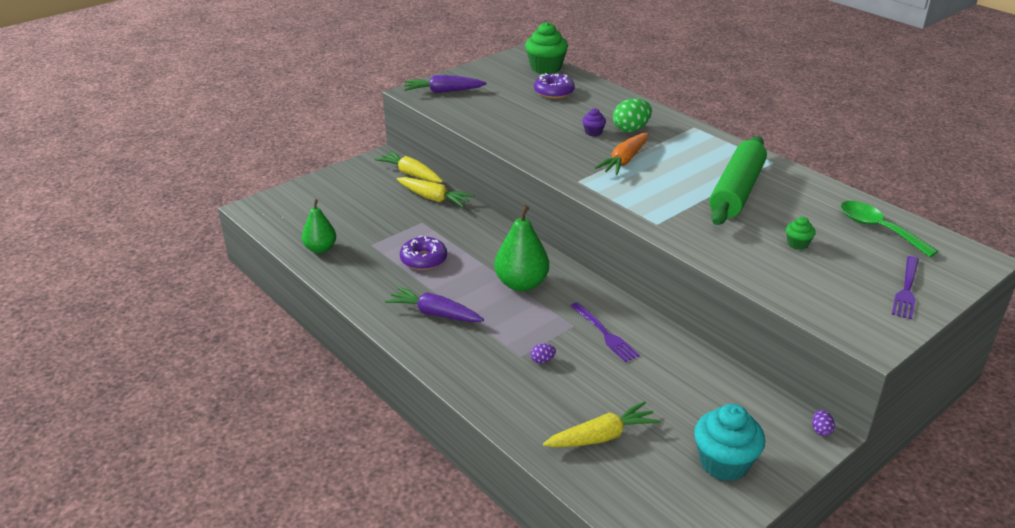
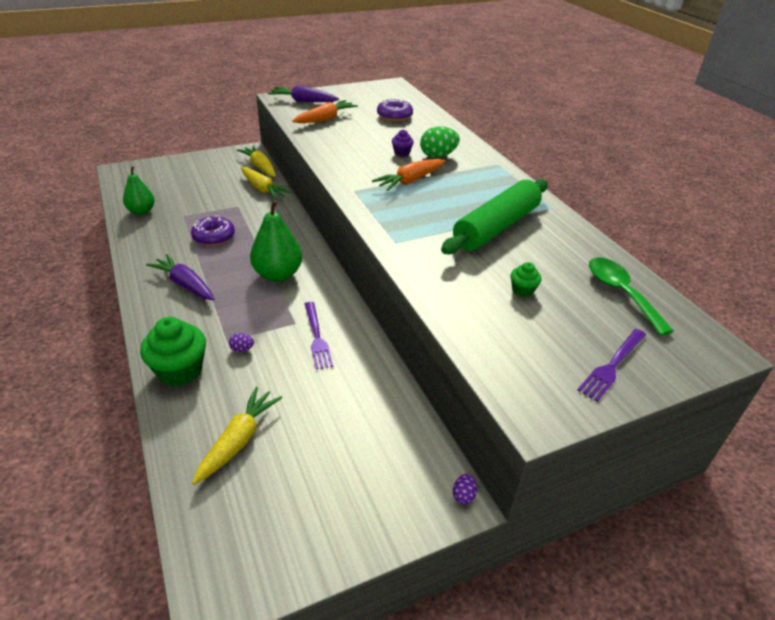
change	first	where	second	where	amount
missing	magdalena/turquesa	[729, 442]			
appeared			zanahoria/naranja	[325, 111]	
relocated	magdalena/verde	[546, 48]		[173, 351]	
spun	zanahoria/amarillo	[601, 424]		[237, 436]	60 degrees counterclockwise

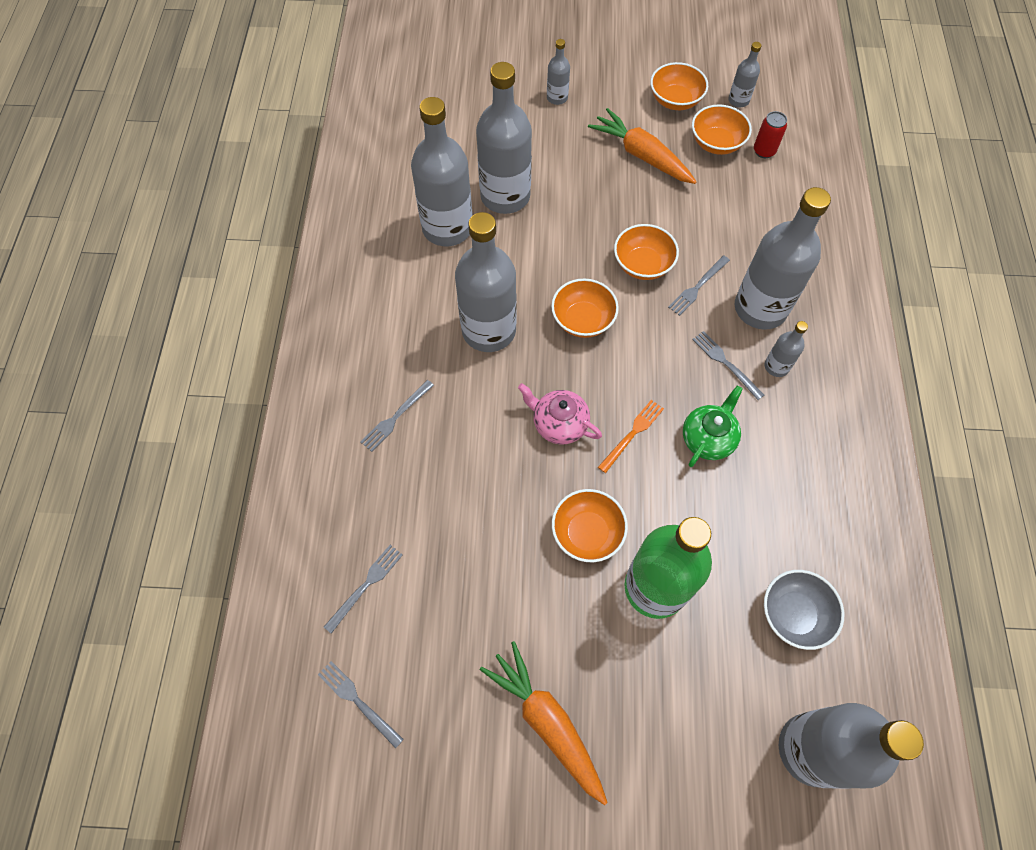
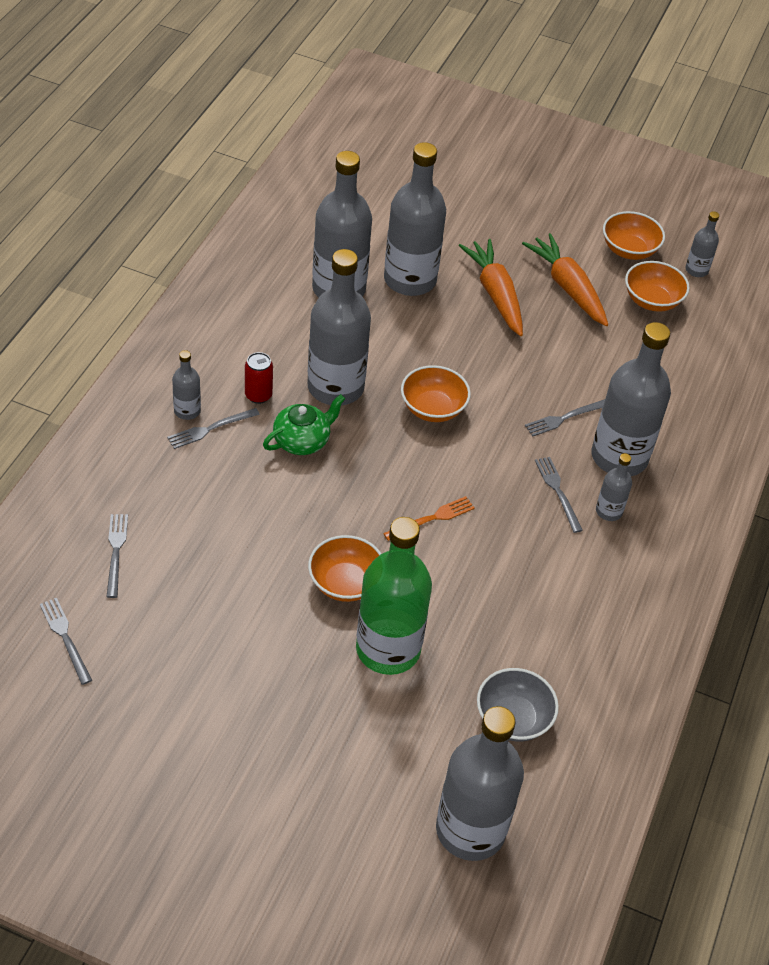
change	first	where	second	where	amount
missing	tetera/rosa	[560, 413]			
missing	cuenco/naranja	[646, 252]			
relocated	zanahoria/naranja	[544, 723]		[490, 287]	
relocated	botella/gris	[558, 72]		[186, 385]	
relocated	tetera/verde	[713, 426]		[304, 424]	
relocated	lata/rojo	[770, 134]		[259, 378]	
spun	tenedor/gris	[363, 589]		[117, 556]	60 degrees counterclockwise

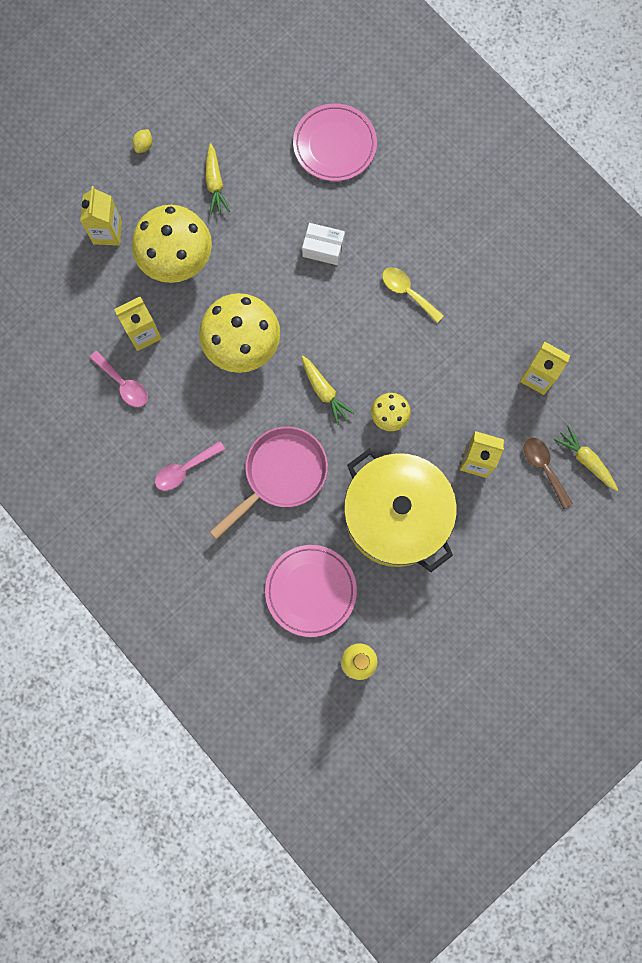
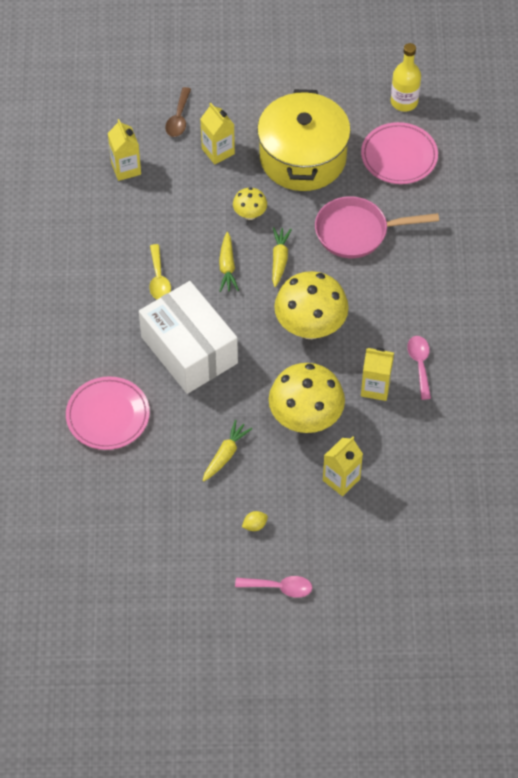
change	first	where	second	where	amount
relocated	cuchara/rosa	[190, 466]		[273, 587]	
relocated	zanahoria/amarillo	[586, 458]		[229, 262]	
size	caja/blanco	[323, 244]		[188, 337]	x2.35

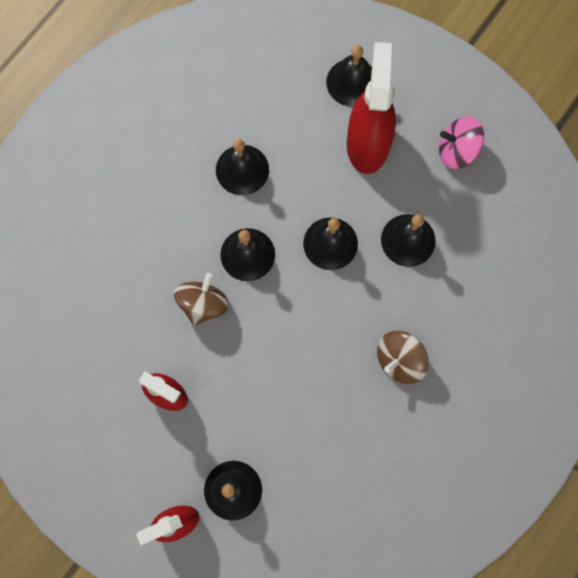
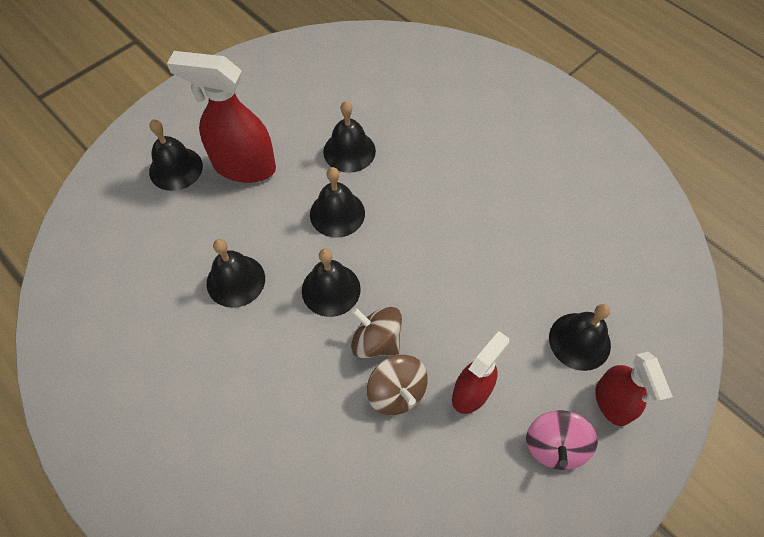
change	first	where	second	where	amount
relocated	peonza/marrón	[403, 357]		[397, 385]	
relocated	peonza/rosa	[461, 142]		[562, 440]	

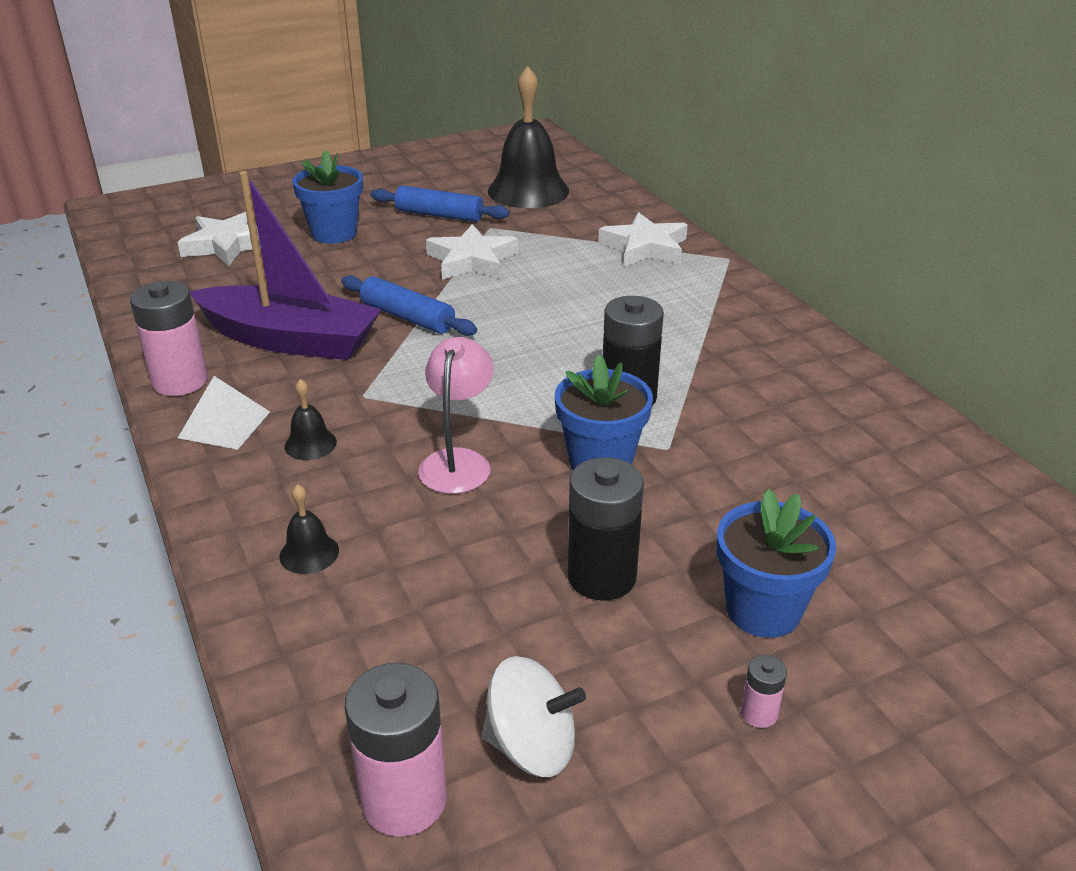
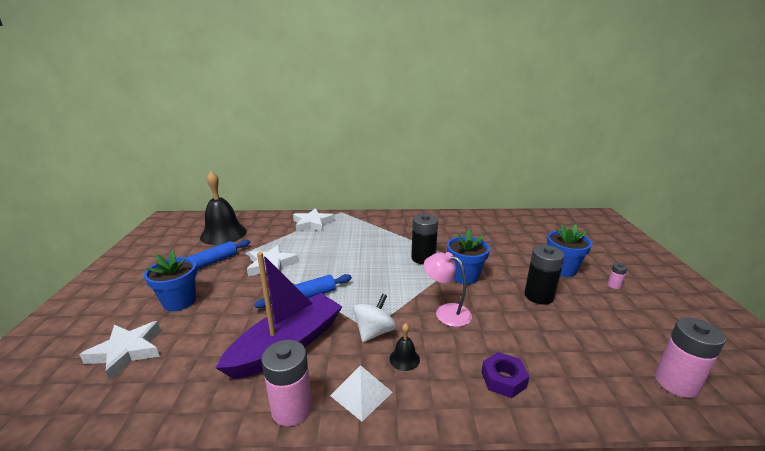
change	first	where	second	where	amount
relocated	peonza/blanco	[534, 716]		[374, 318]	
exchanged	campana/negro	[309, 529]	tuerca/morado	[505, 375]	

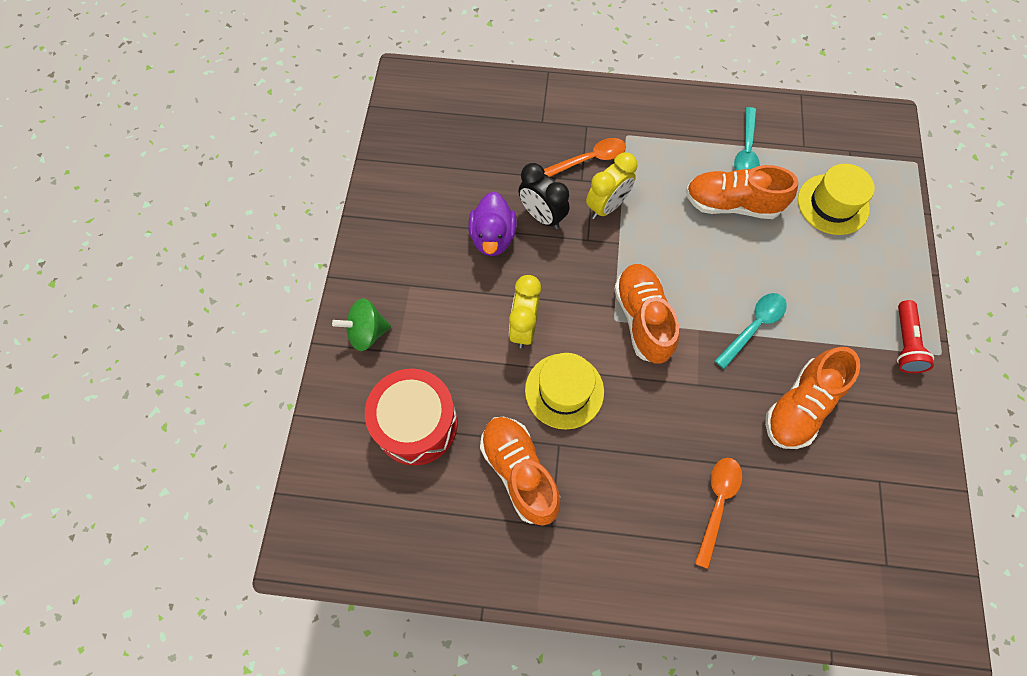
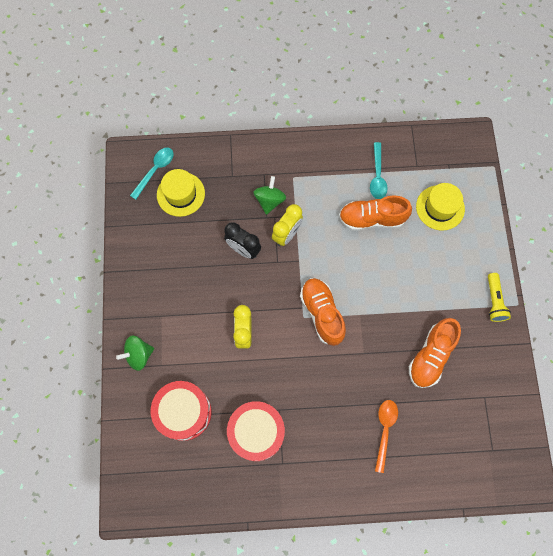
change	first	where	second	where	amount
missing	pato/morado	[492, 224]			
relocated	sombrero/amarillo	[564, 391]		[181, 193]	
relocated	cuchara/turquesa	[751, 331]		[151, 174]	
exchanged	zapato/naranja	[520, 471]	tambor/rojo	[256, 431]	
exchanged	cuchara/naranja	[585, 157]	peonza/verde	[269, 195]	
colour	lámpara de mano/rojo	[915, 336]	lámpara de mano/amarillo	[499, 297]	

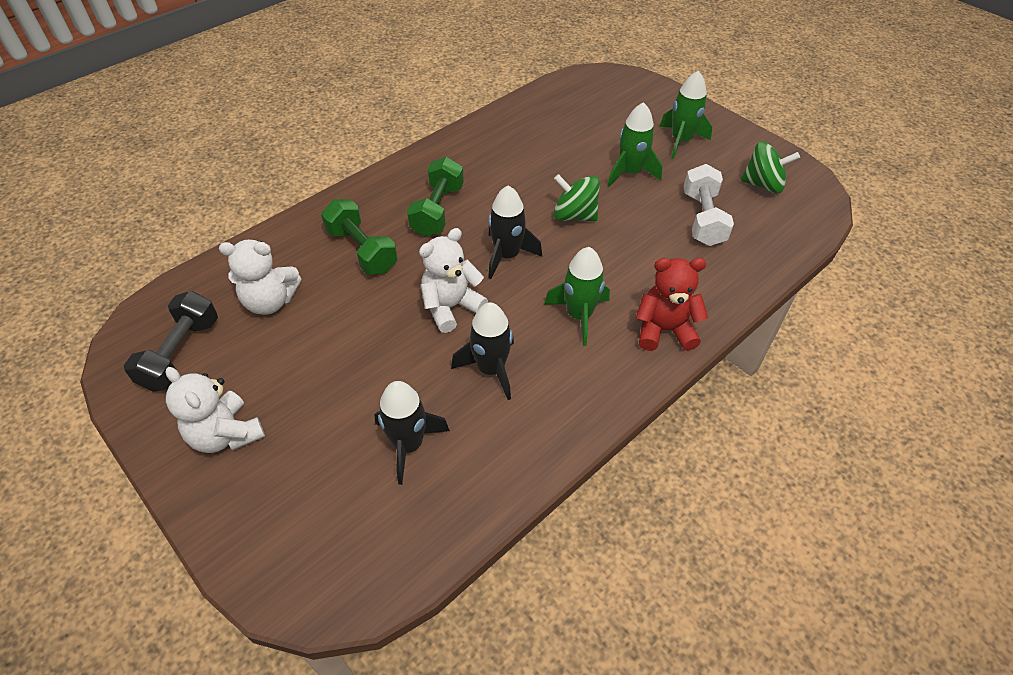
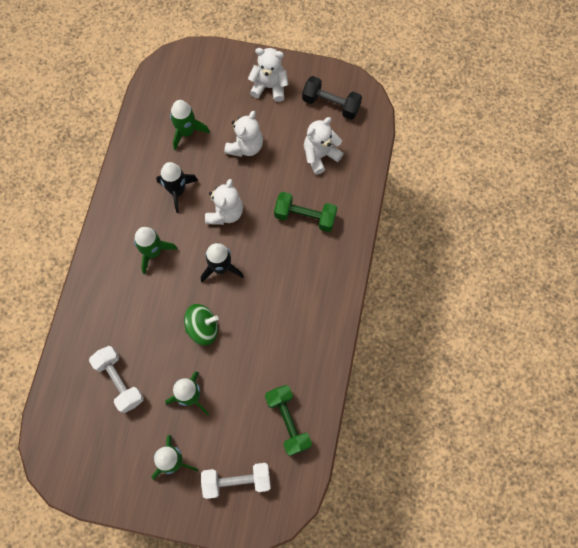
change	first	where	second	where	amount
missing	osito/rojo	[672, 304]			
missing	peonza/verde	[770, 167]			
appeared			mancuerna/blanco	[236, 481]	
appeared			osito/blanco	[243, 134]	
relocated	mancuerna/verde	[435, 197]		[288, 420]	
colour	cohete/negro	[412, 433]	cohete/verde	[190, 125]	
spun	mancuerna/negro	[171, 341]		[332, 98]	45 degrees counterclockwise

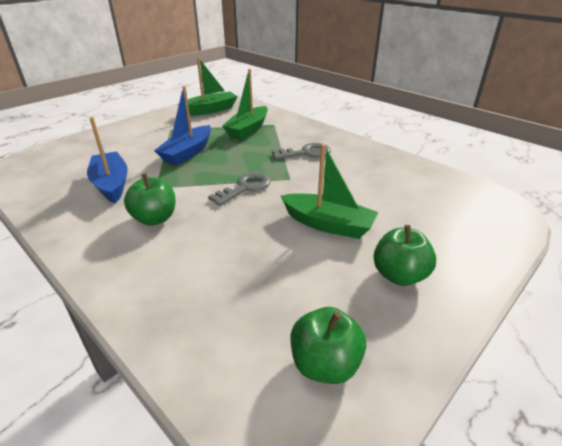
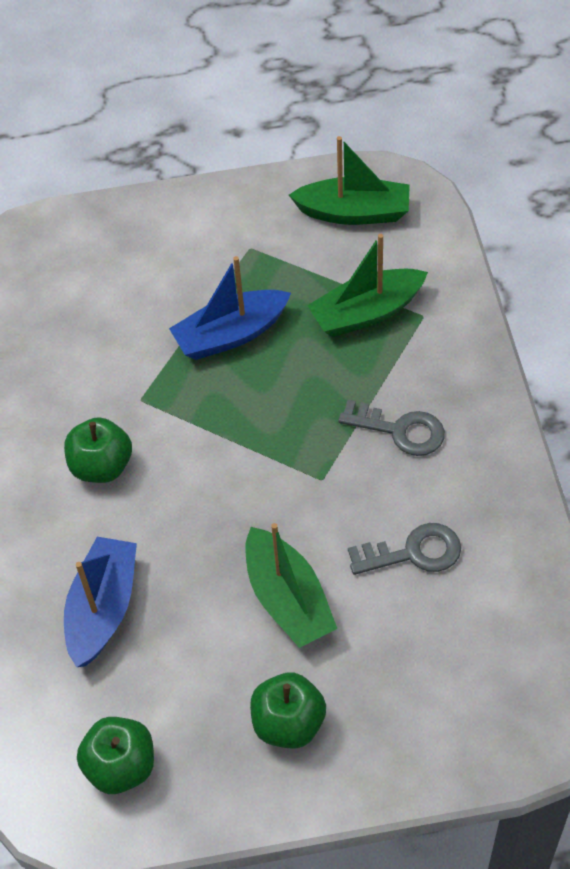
change	first	where	second	where	amount
relocated	barco/azul	[107, 160]		[100, 602]	
relocated	llave/gris	[239, 189]		[404, 549]	

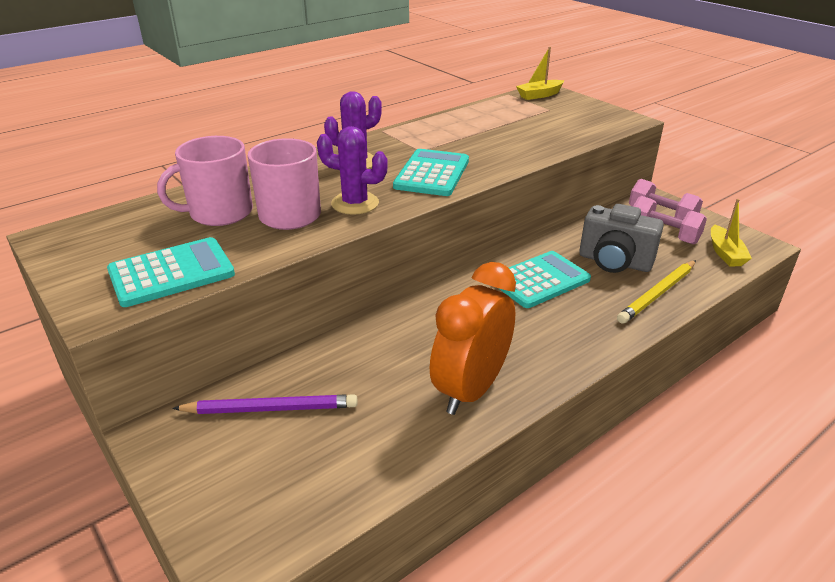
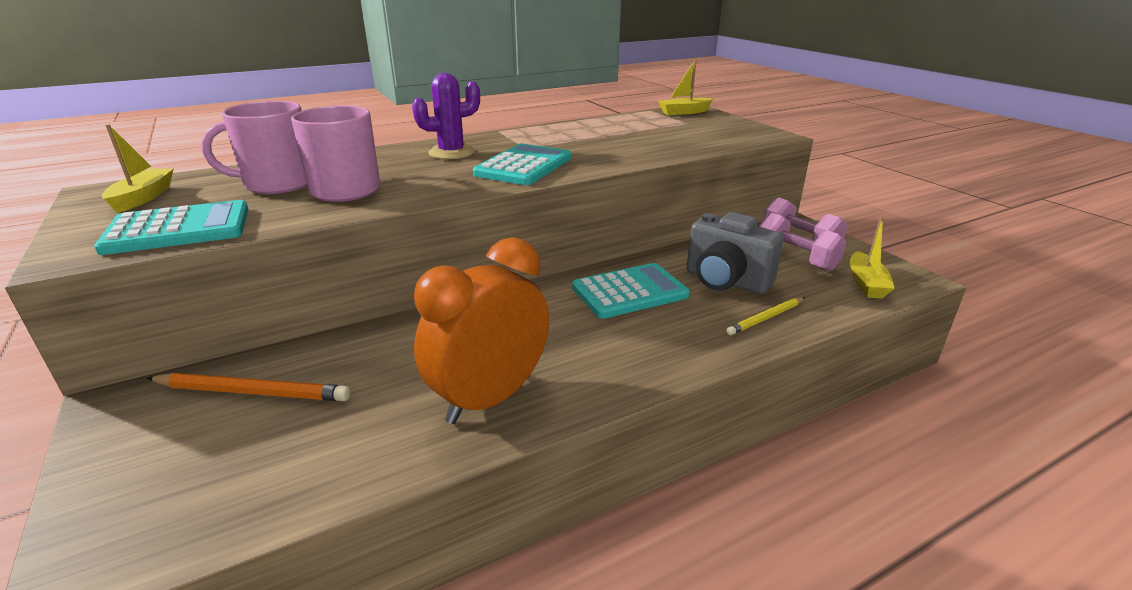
change	first	where	second	where	amount
missing	cactus/morado	[352, 170]			
appeared			barco/amarillo	[137, 168]	
colour	lápiz/morado	[264, 404]	lápiz/naranja	[248, 387]	
size	lápiz/amarillo	[656, 292]		[765, 316]	x0.65

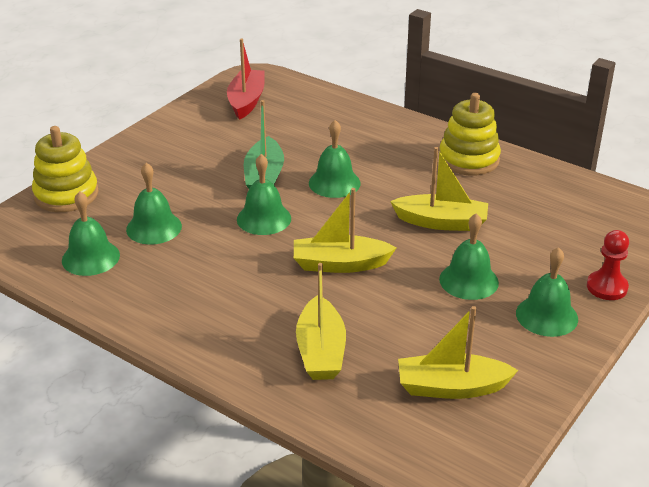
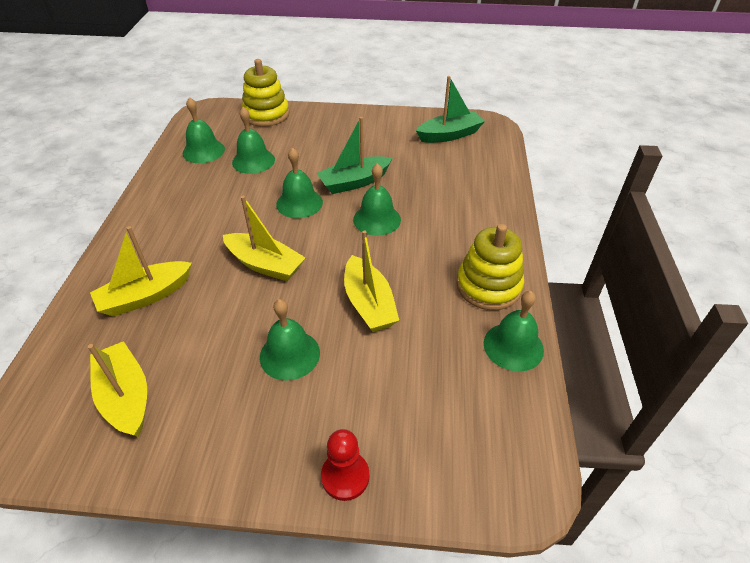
change	first	where	second	where	amount
relocated	campana/verde	[547, 292]		[514, 331]	
colour	barco/rojo	[246, 79]	barco/verde	[450, 109]	
spun	barco/amarillo	[345, 230]		[264, 238]	150 degrees clockwise

